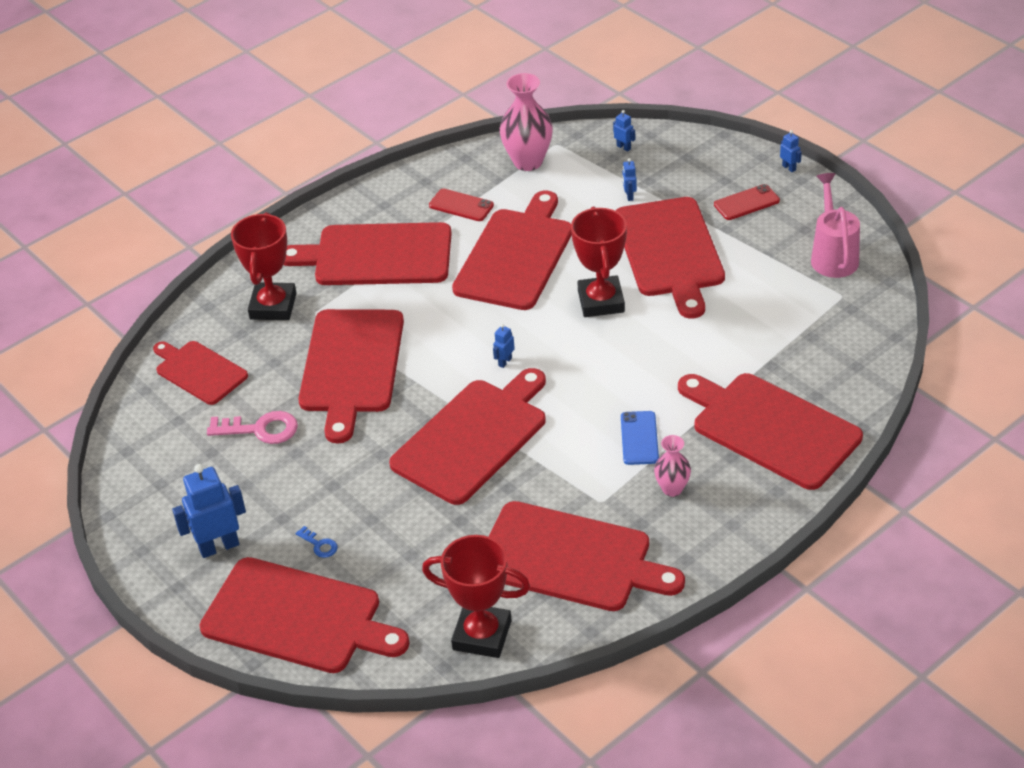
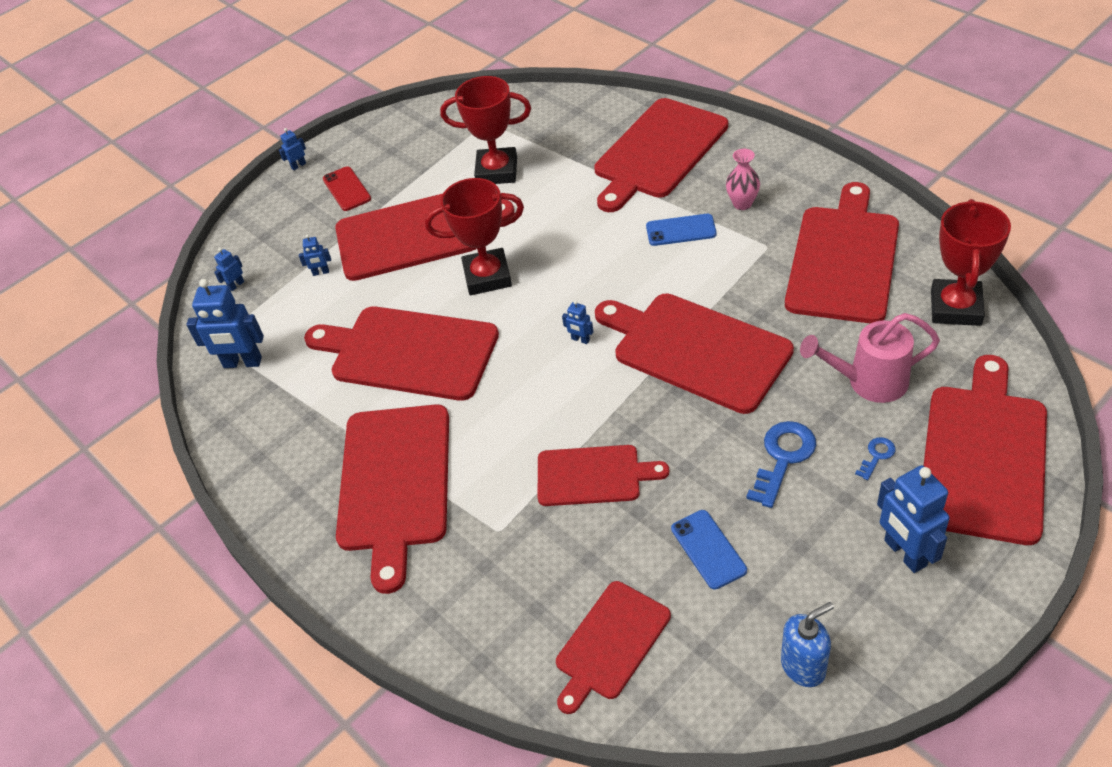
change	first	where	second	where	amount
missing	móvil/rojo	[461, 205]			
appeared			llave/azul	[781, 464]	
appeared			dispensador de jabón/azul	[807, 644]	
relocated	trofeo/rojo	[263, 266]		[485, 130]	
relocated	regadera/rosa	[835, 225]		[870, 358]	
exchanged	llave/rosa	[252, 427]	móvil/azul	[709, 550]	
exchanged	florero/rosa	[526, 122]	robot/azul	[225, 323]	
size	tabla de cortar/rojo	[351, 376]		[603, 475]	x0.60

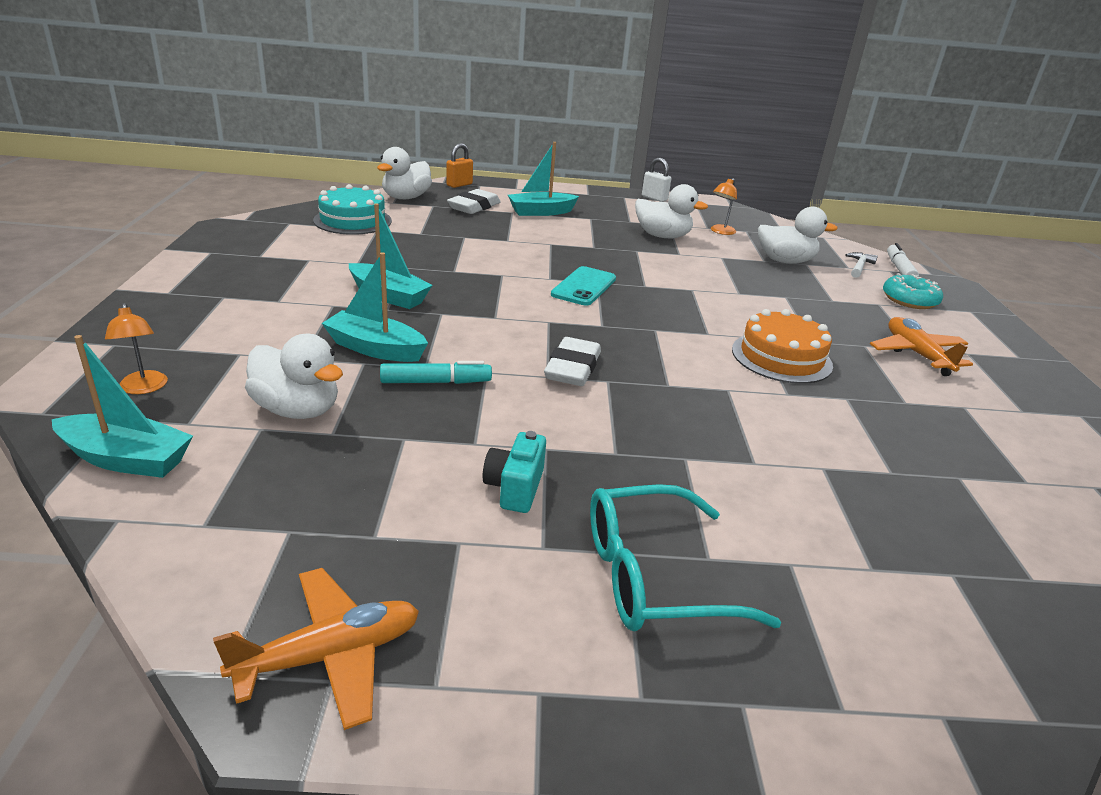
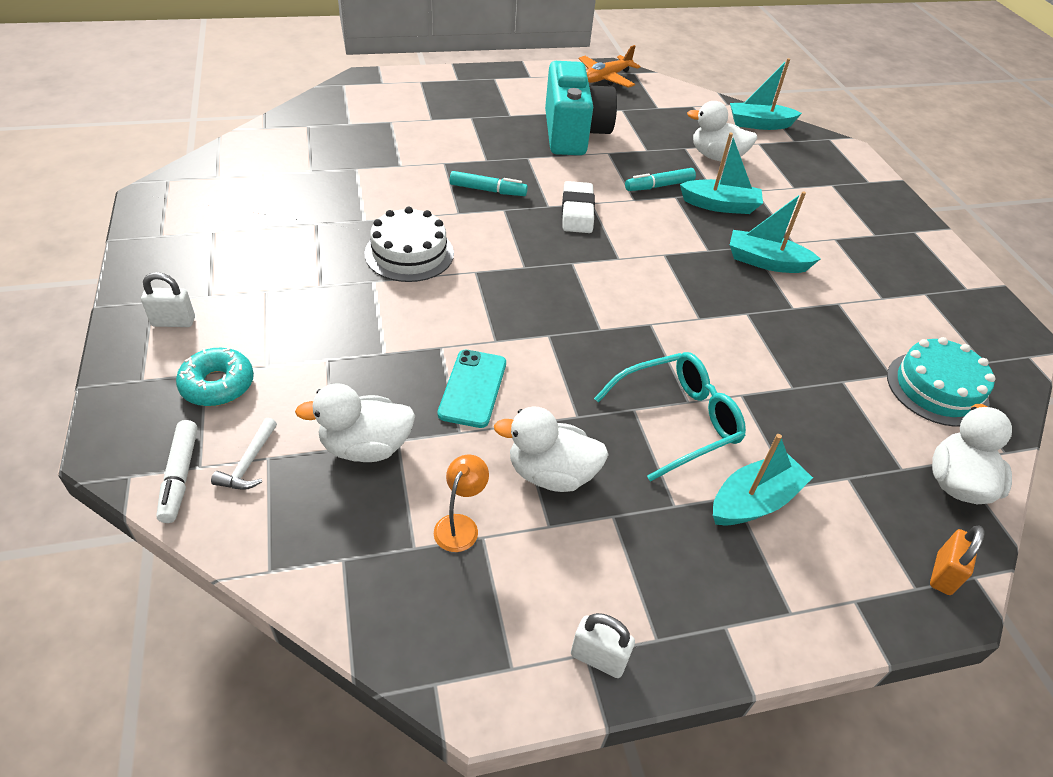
change	first	where	second	where	amount
missing	lámpara/naranja	[136, 348]			
missing	goma de borrar/blanco	[473, 201]			
missing	avión/naranja	[921, 346]			
appeared			candado/blanco	[168, 299]	
appeared			rotulador/turquesa	[489, 183]	
relocated	móvil/turquesa	[583, 286]		[472, 389]	
relocated	gafas/turquesa	[685, 557]		[670, 417]	
colour	tarta/naranja	[782, 346]	tarta/blanco	[409, 244]	
size	cámara/turquesa	[514, 472]		[581, 108]	x2.28

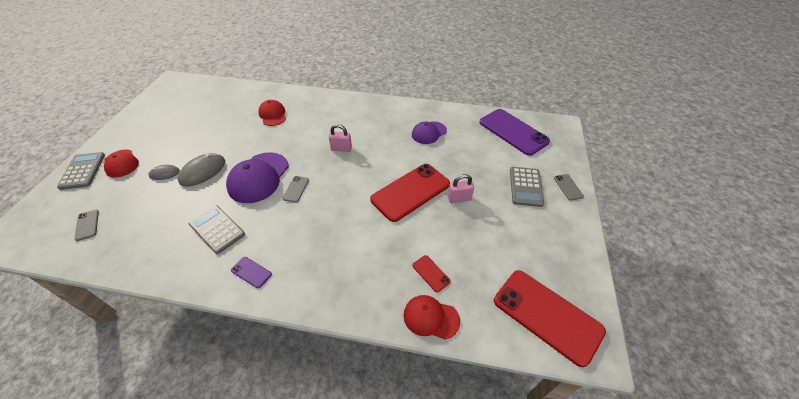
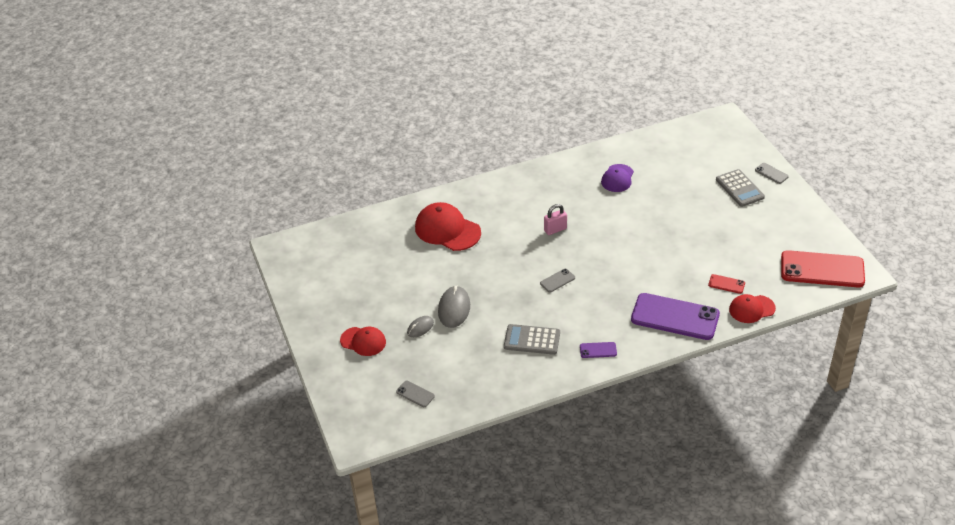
change	first	where	second	where	amount
missing	calculadora/gris	[81, 171]			
missing	gorra/morado	[257, 177]			
missing	móvil/rojo	[410, 193]			
missing	candado/rosa	[461, 188]			
relocated	móvil/morado	[514, 132]		[675, 316]	
spun	móvil/gris	[295, 189]		[557, 280]	75 degrees clockwise
size	gorra/rojo	[272, 113]		[448, 226]	x1.63

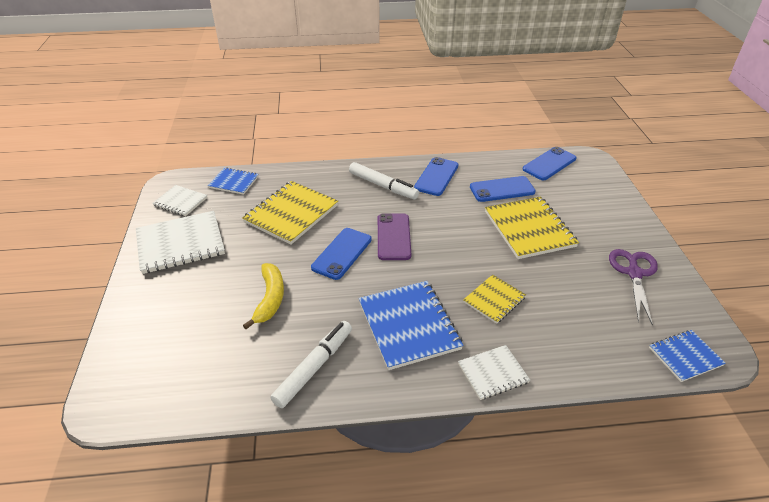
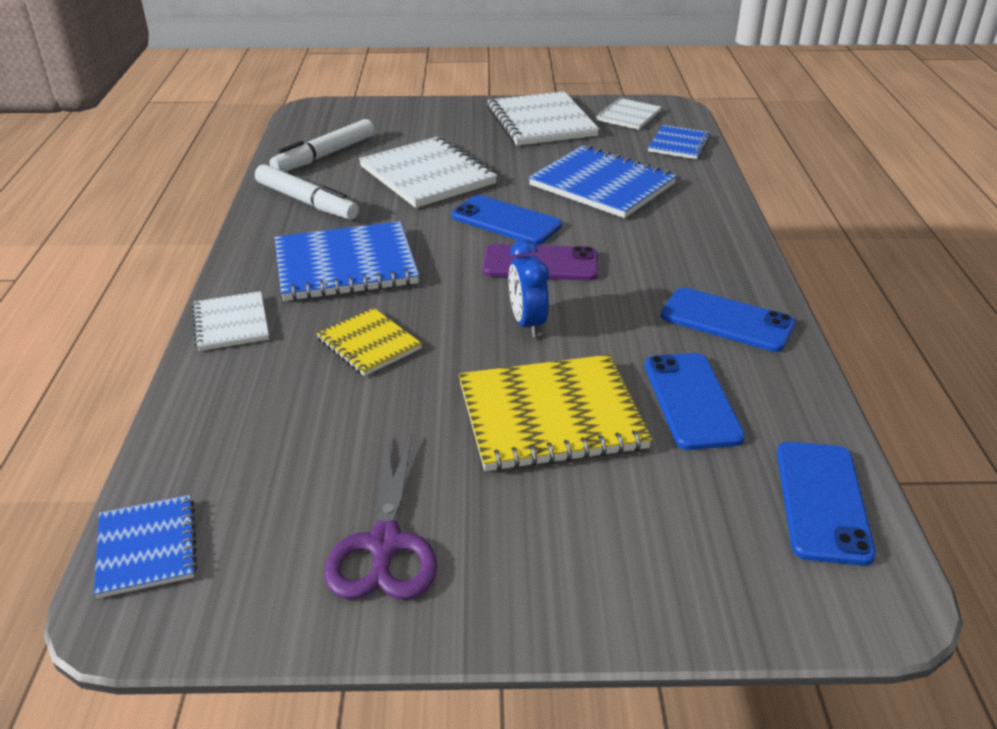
change	first	where	second	where	amount
appeared			despertador/azul	[529, 288]	
relocated	rotulador/blanco	[384, 180]		[321, 145]	
exchanged	plátano/amarillo	[263, 296]	cuaderno/blanco	[428, 172]	
colour	cuaderno/amarillo	[290, 213]	cuaderno/azul	[602, 181]	
spun	móvil/azul	[549, 163]		[826, 504]	45 degrees clockwise
spun	tijeras/morado	[633, 287]		[380, 516]	75 degrees clockwise

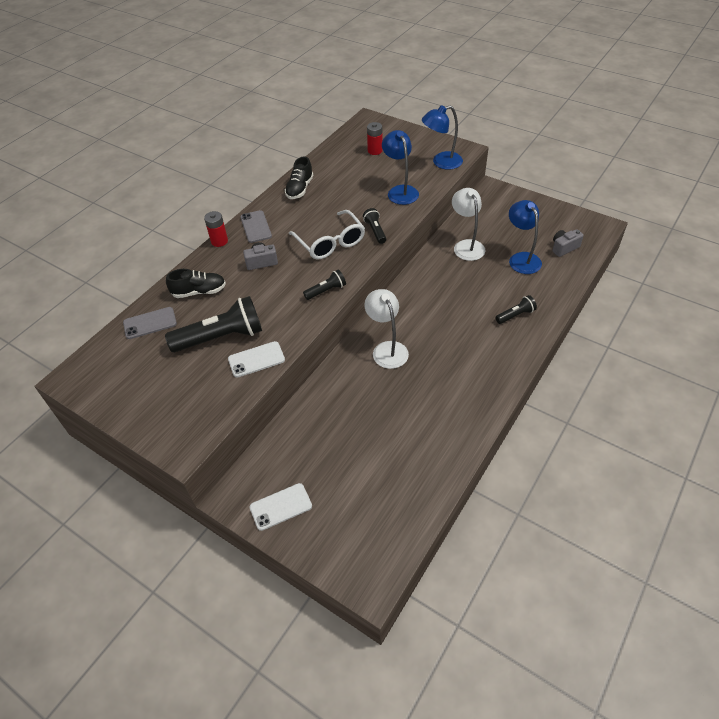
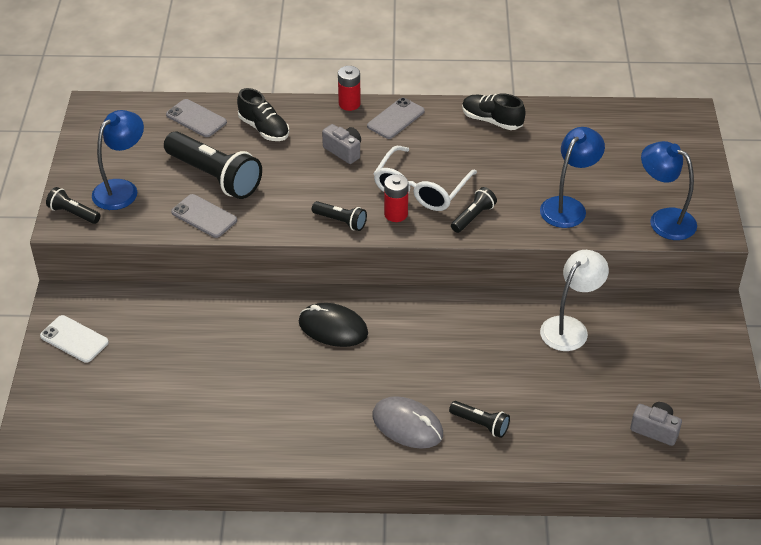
change	first	where	second	where	amount
appeared			lámpara de mano/negro	[73, 205]	
appeared			ratón/gris	[408, 422]	
relocated	pila/rojo	[375, 138]		[396, 198]	
relocated	lámpara/azul	[525, 237]		[118, 160]	
exchanged	lámpara/blanco	[386, 329]	ratón/negro	[333, 325]	
colour	móvil/blanco	[256, 359]	móvil/gris	[204, 216]	
spun	zapato/negro	[299, 177]		[494, 111]	45 degrees clockwise

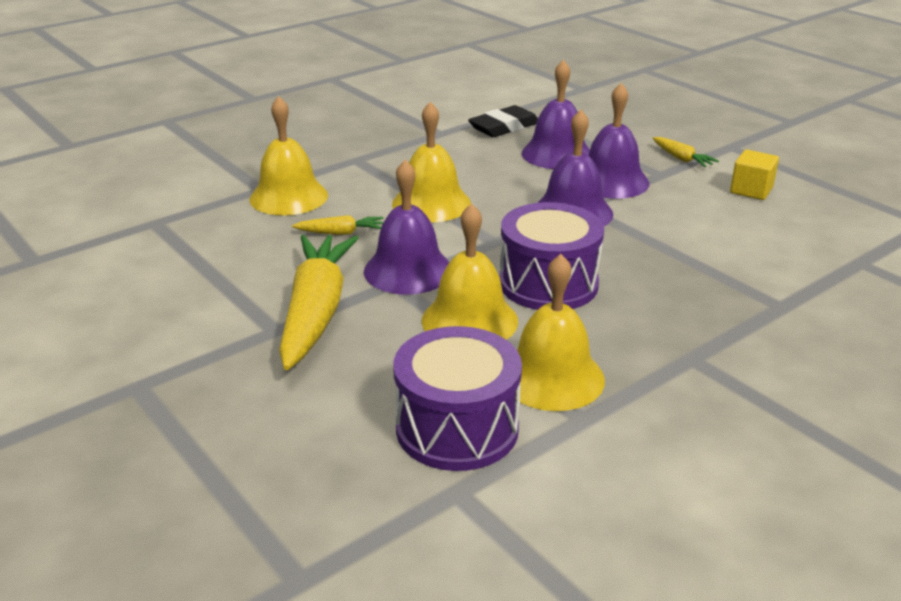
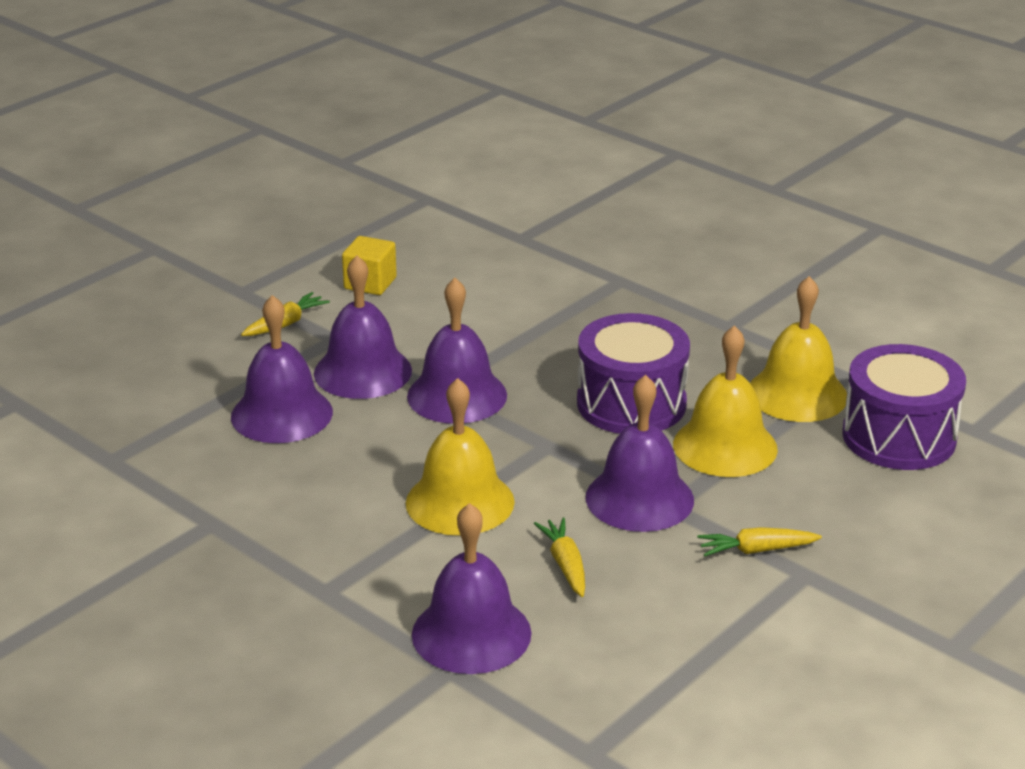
change	first	where	second	where	amount
missing	goma de borrar/negro	[503, 121]			
colour	campana/amarillo	[289, 155]	campana/morado	[471, 588]	
size	zanahoria/amarillo	[318, 302]		[759, 541]	x0.44

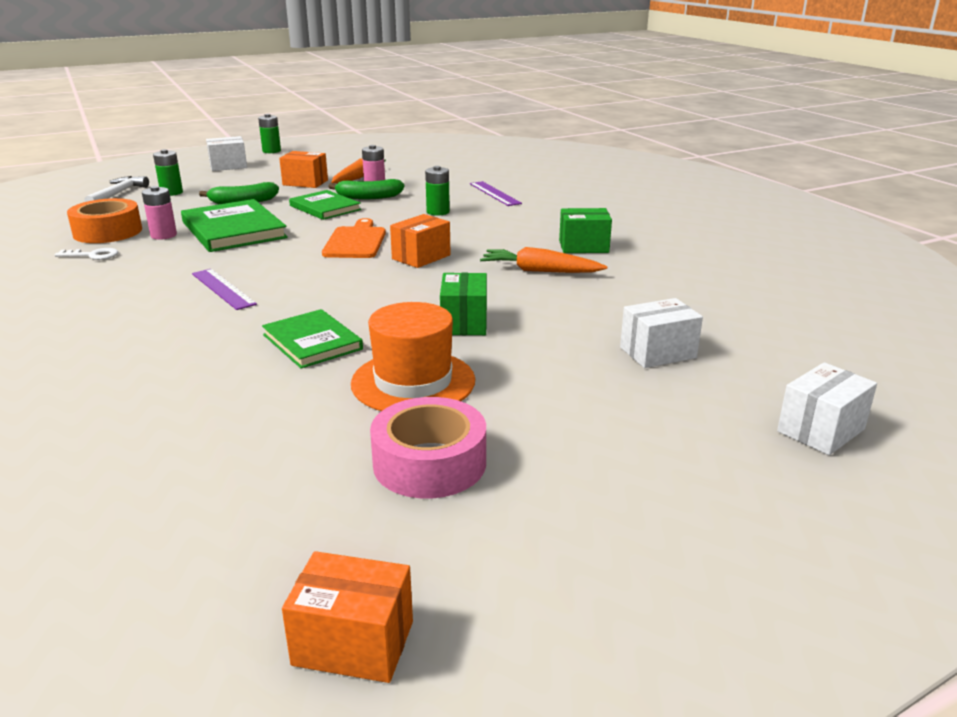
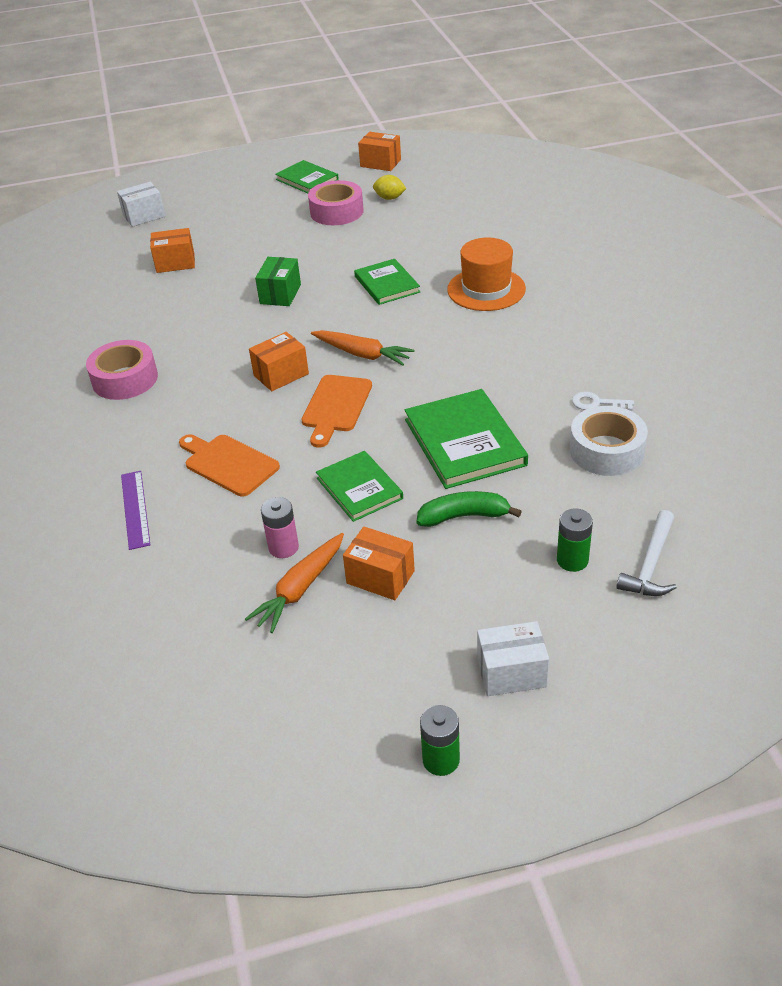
change	first	where	second	where	amount
missing	pila/rosa	[159, 213]			
missing	regla/morado	[224, 289]			
missing	plátano/verde	[366, 189]			
appeared			libro/verde	[307, 176]	
appeared			limón/amarillo	[390, 187]	
relocated	sombrero/naranja	[413, 356]		[486, 274]	
relocated	zanahoria/naranja	[543, 260]		[363, 348]	
exchanged	pila/verde	[437, 191]	tabla de cortar/naranja	[229, 465]	
exchanged	caja/verde	[585, 230]	cinta adhesiva/rosa	[122, 370]	
colour	cinta adhesiva/naranja	[104, 220]	cinta adhesiva/blanco	[609, 441]	
colour	caja/blanco	[661, 333]	caja/naranja	[172, 250]	

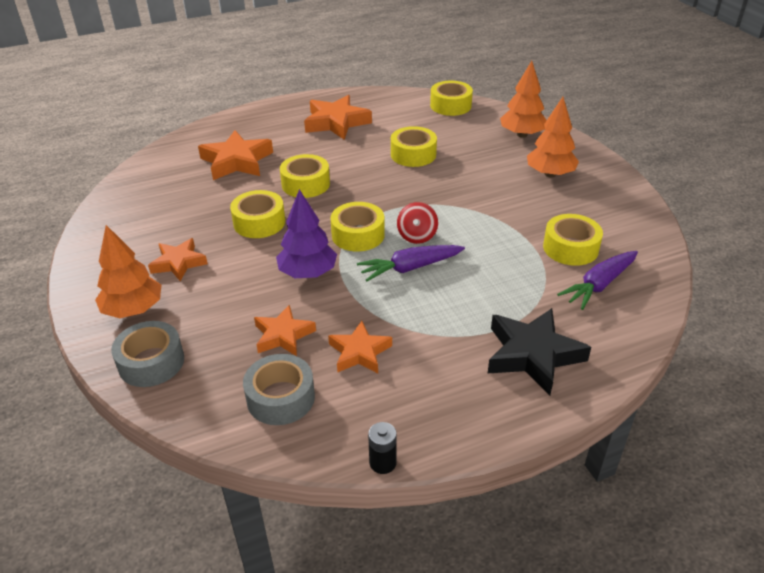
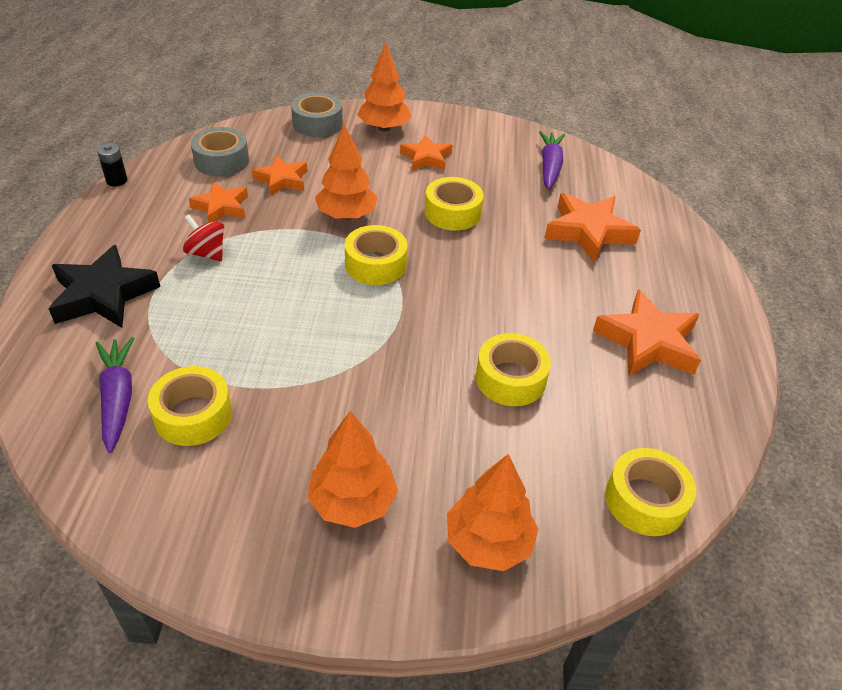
change	first	where	second	where	amount
missing	cinta adhesiva/amarillo	[305, 176]			
relocated	zanahoria/morado	[411, 263]		[552, 160]	
relocated	peonza/rojo	[417, 223]		[203, 238]	
colour	árbol/morado	[306, 233]	árbol/naranja	[346, 172]	

